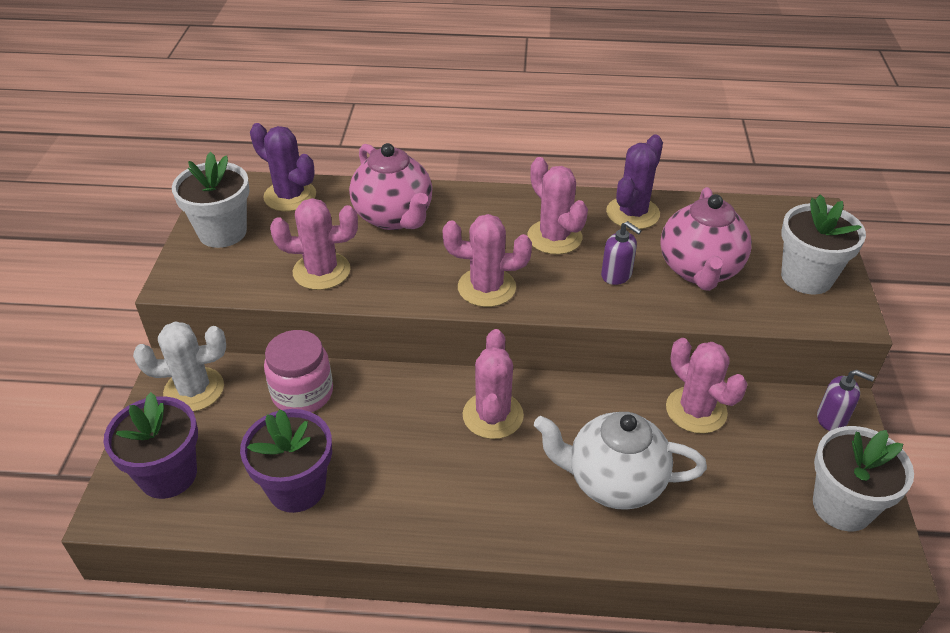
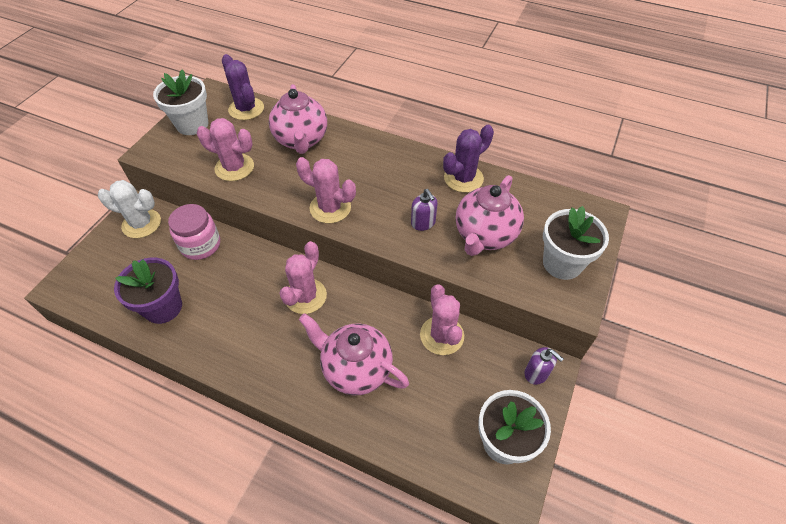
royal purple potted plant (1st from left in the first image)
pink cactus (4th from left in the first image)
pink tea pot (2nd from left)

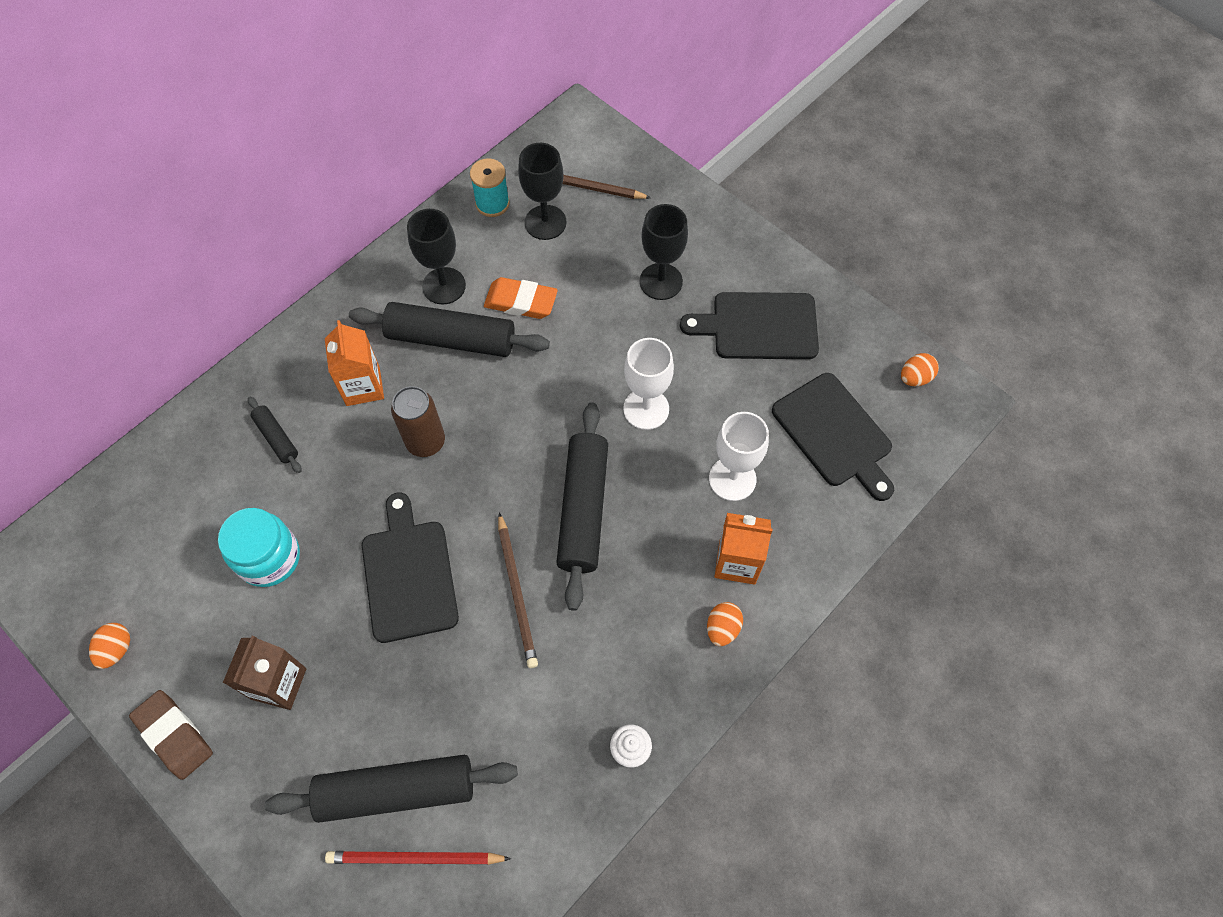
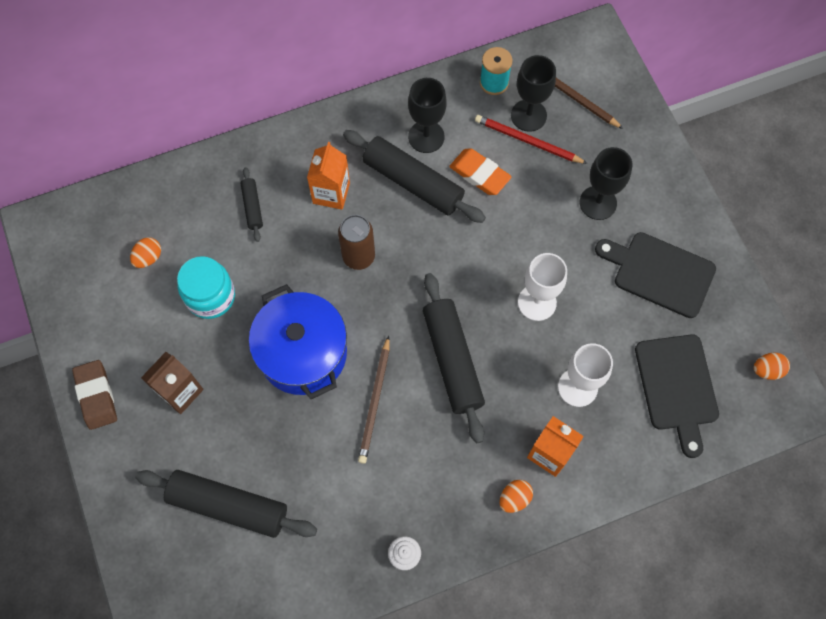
bright orange egg shape (1st from left)
red lead pencil
blue pot
ebony pastry roller (4th from left)

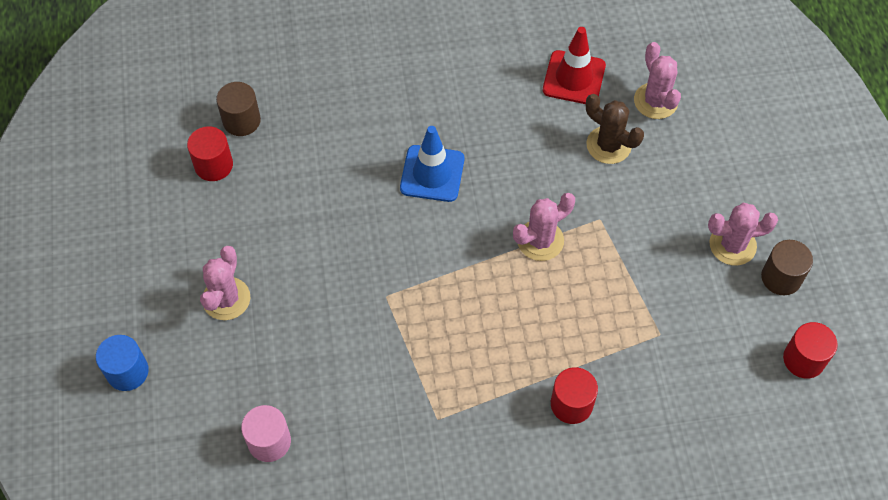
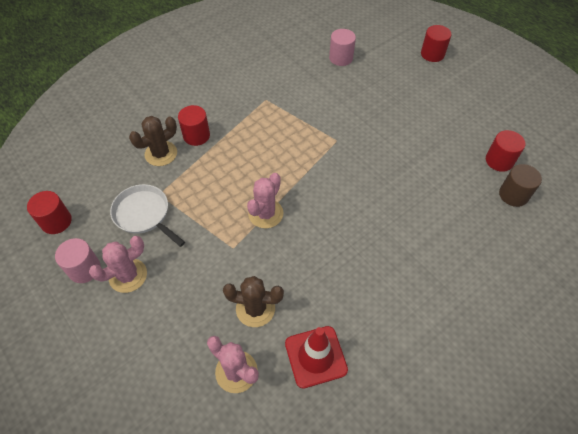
pink cactus (1st from left in the first image)
blue safety cone
pure white frying pan
brown cactus (1st from left)
red cylinder shape (3rd from left)
pink cylinder shape (1st from left)

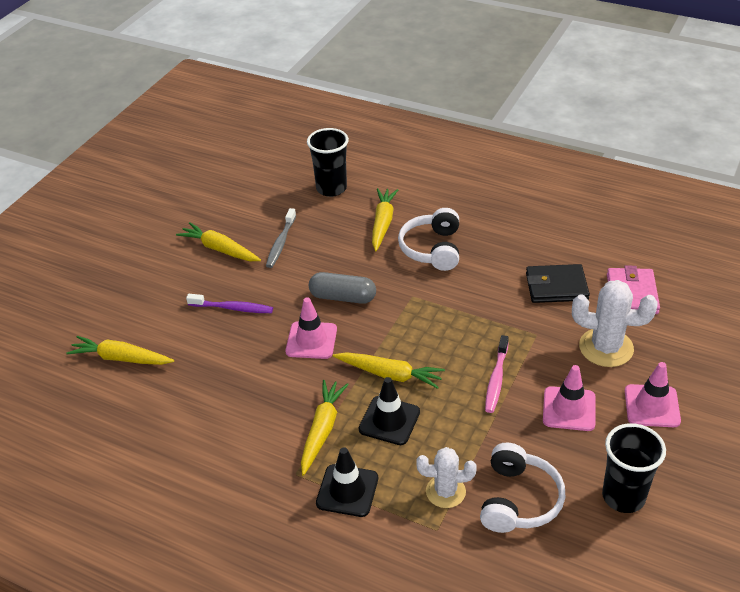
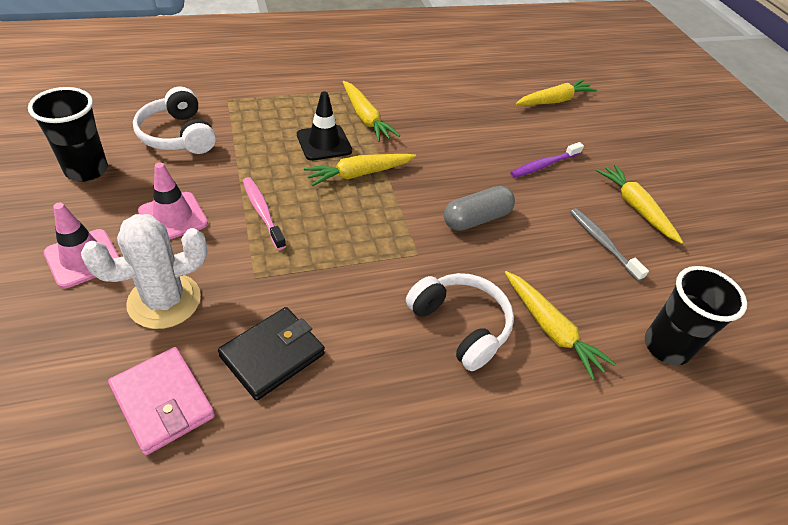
pink safety cone (1st from left in the first image)
ebony safety cone (1st from left in the first image)
pure white cactus (1st from left in the first image)
golden toy carrot (5th from left)

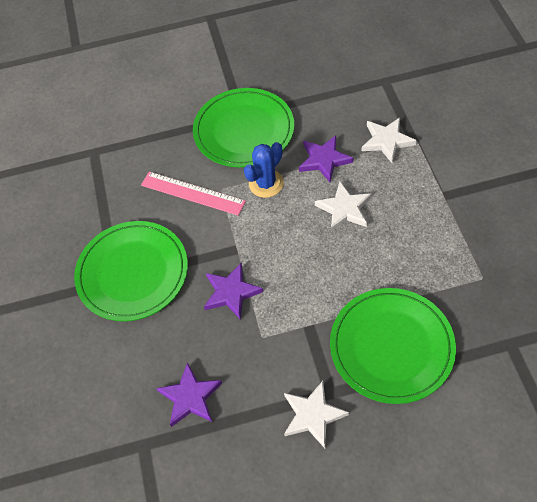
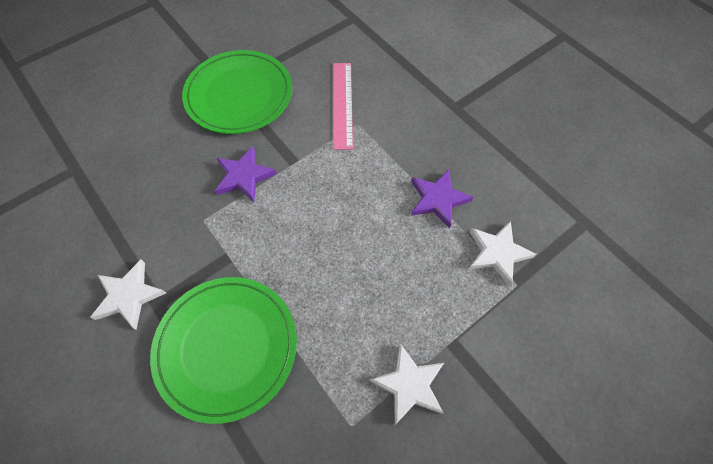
royal purple star (1st from left in the first image)
leaf-green plate (2nd from left in the first image)
blue cactus
pure white star (2nd from left)

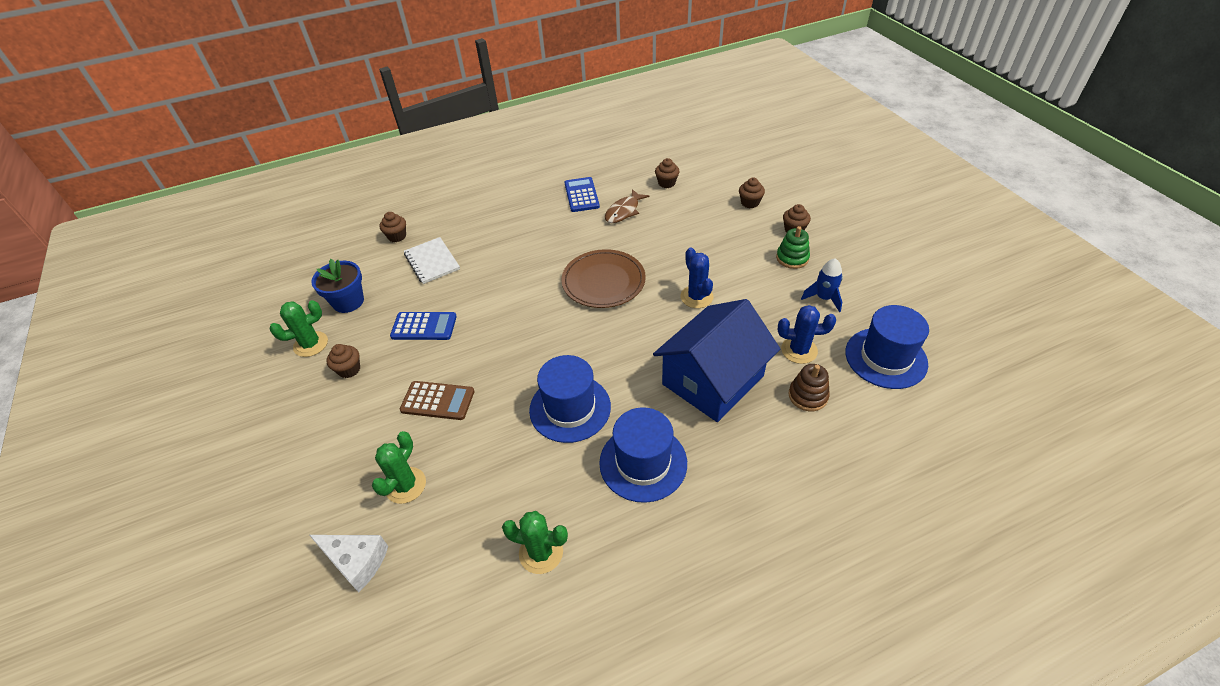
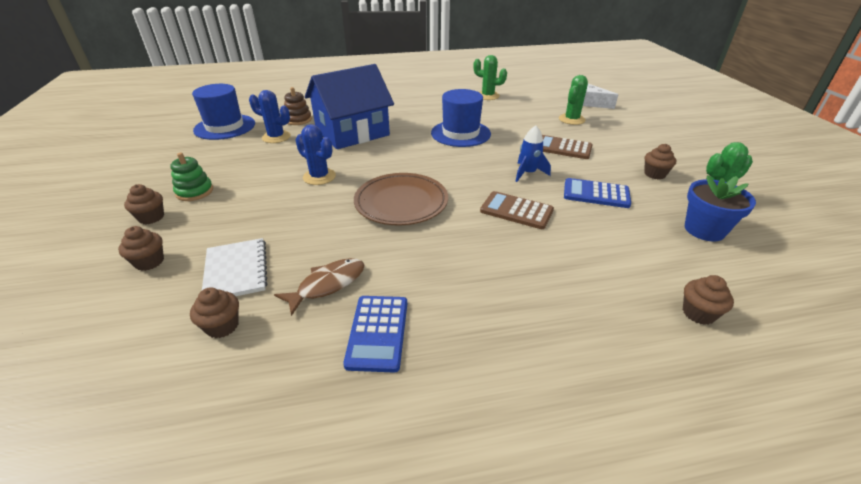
blue tall hat (2nd from left in the first image)
brown pocket calculator (1st from left)
pure white notebook
blue rocket
blue cactus (2nd from left)

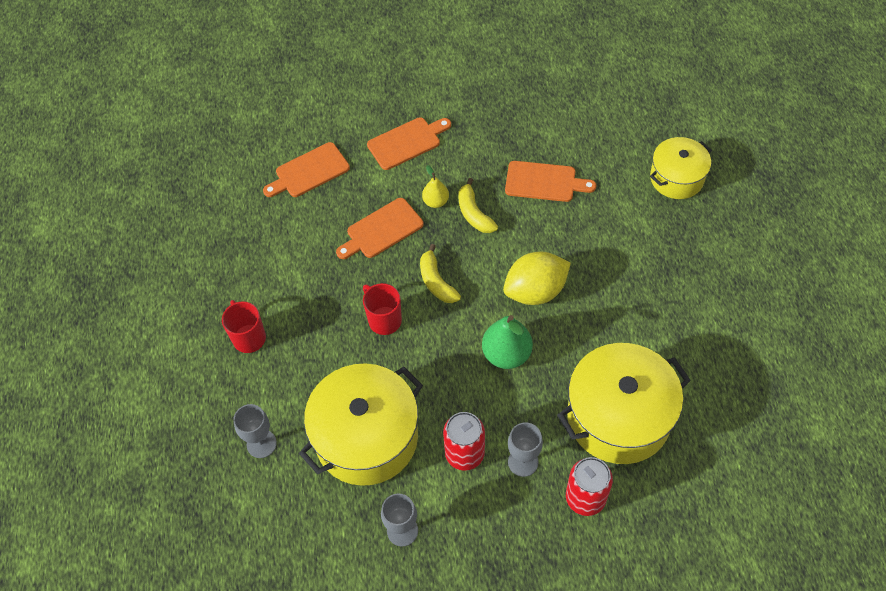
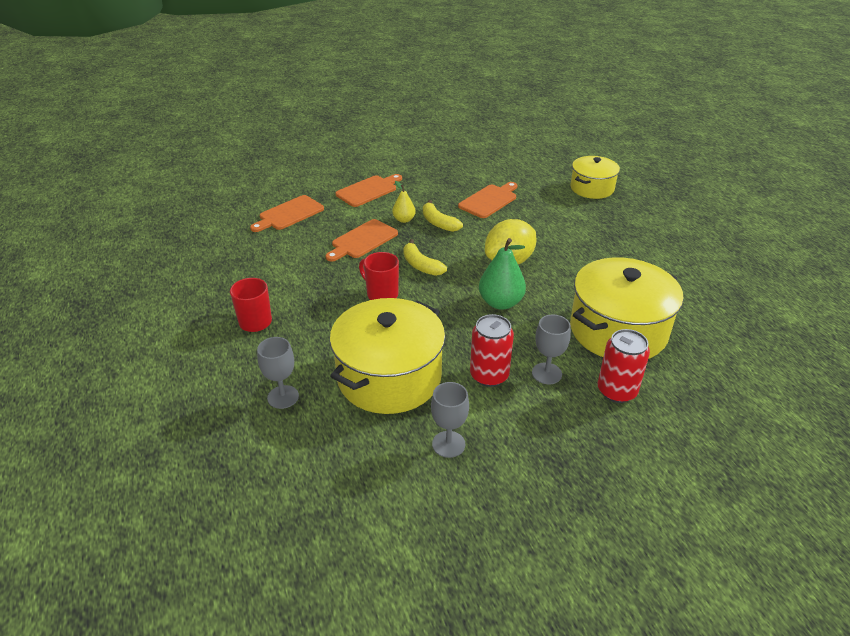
bright orange cutting board (4th from left)

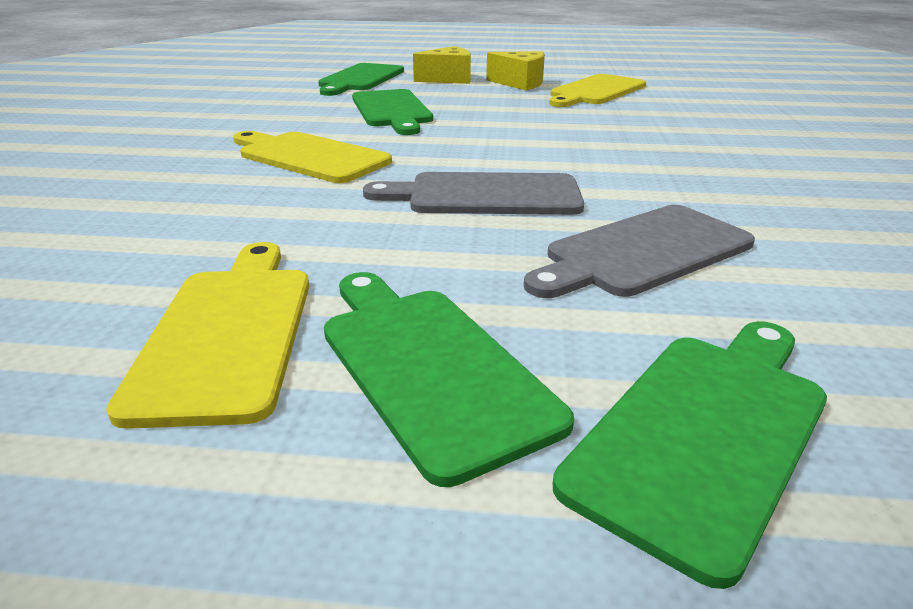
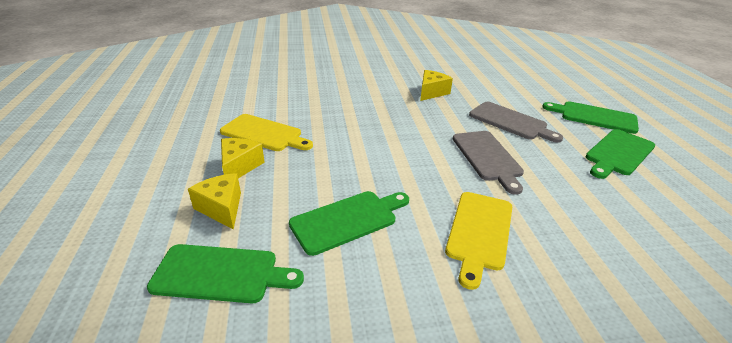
golden cutting board (1st from left in the first image)
golden piece of cheese (3rd from left)

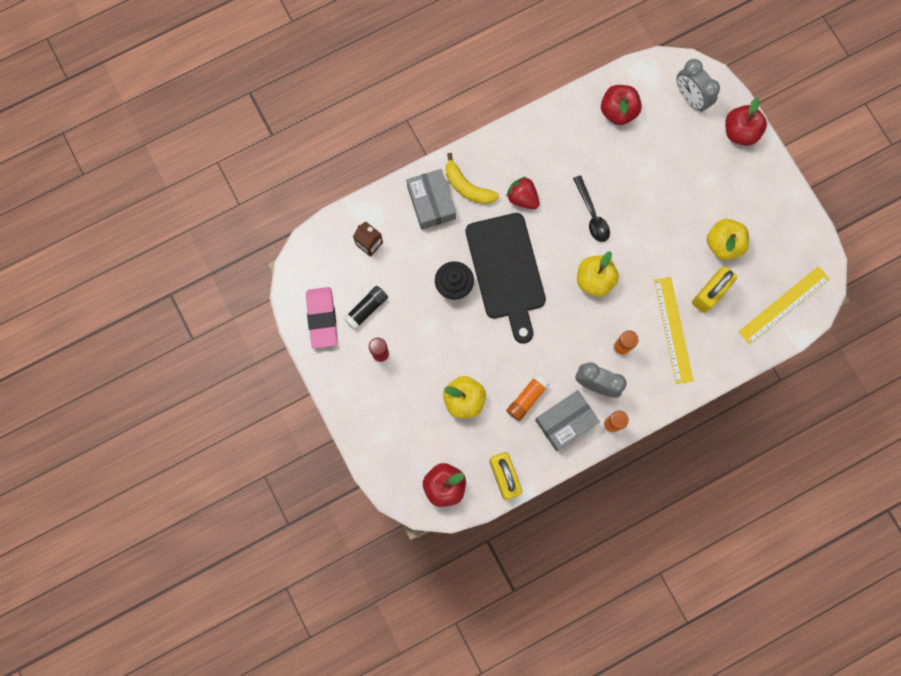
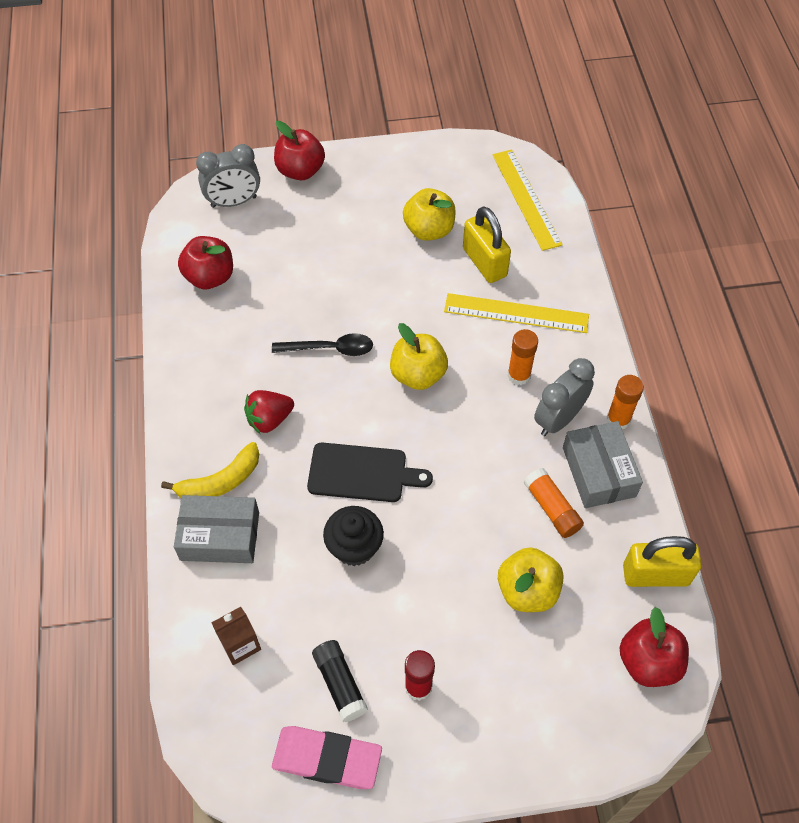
ebony cutting board

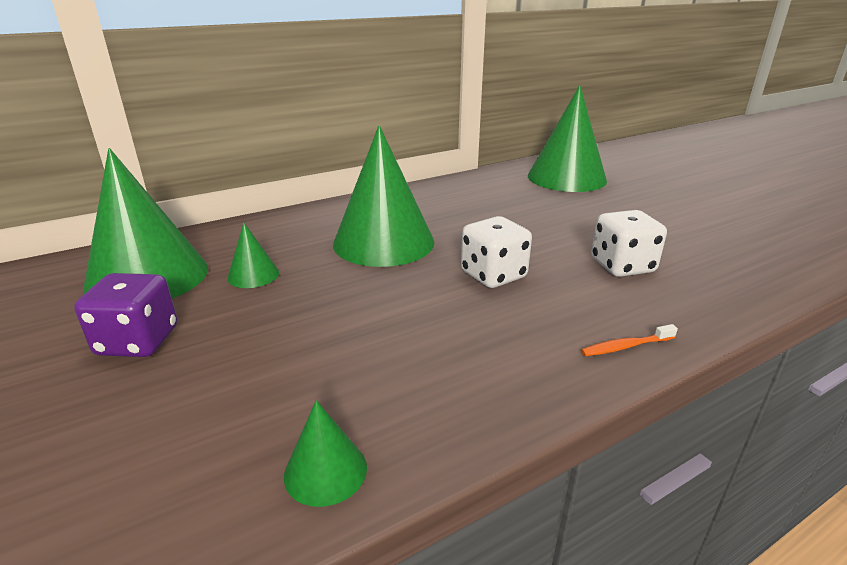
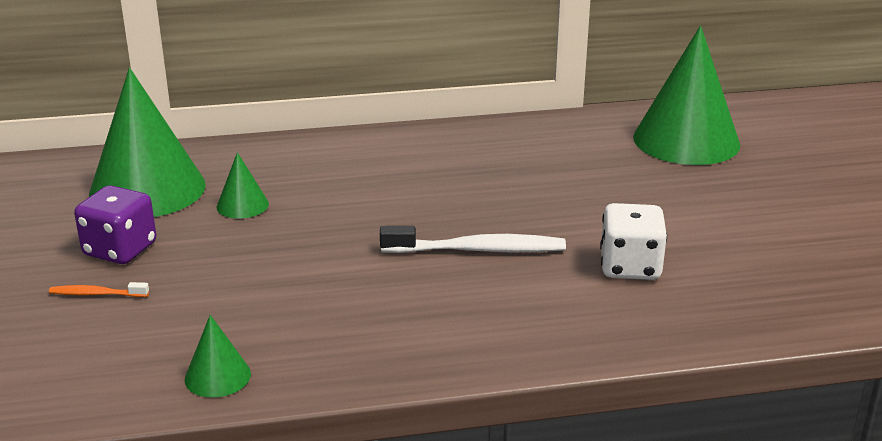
leaf-green solid cone (4th from left in the first image)
bright orange dental brush
pure white dental brush

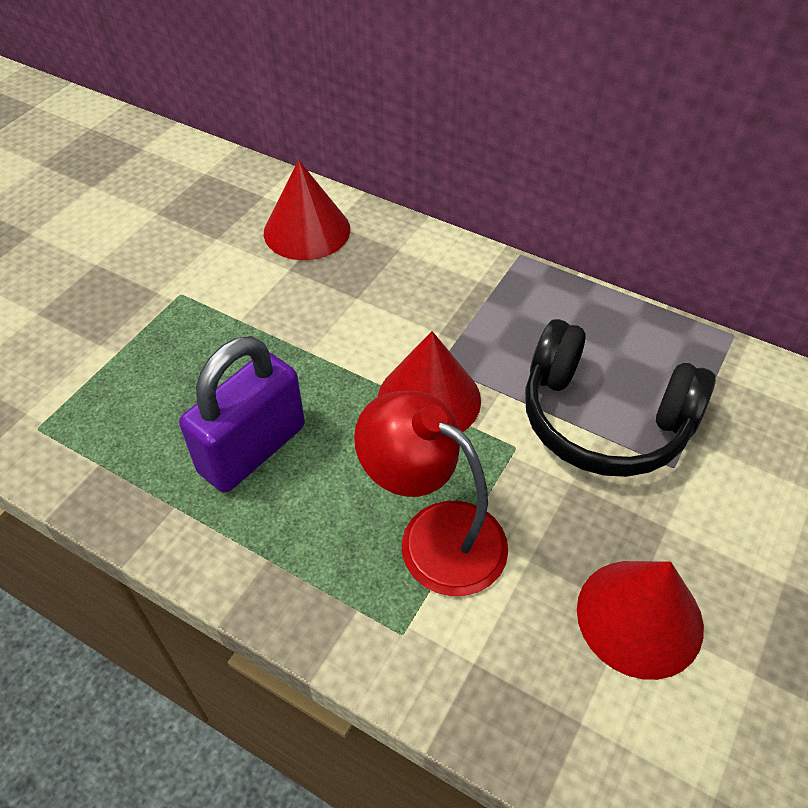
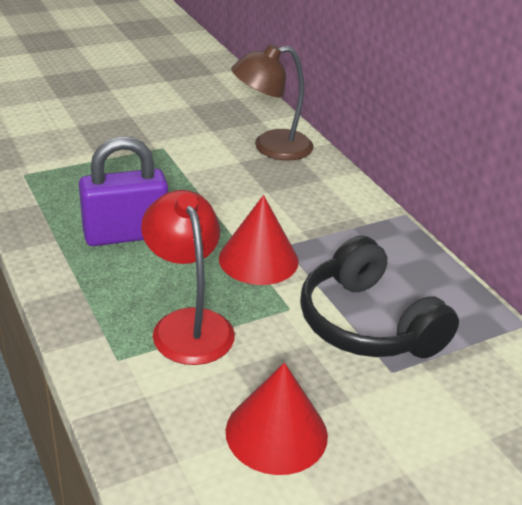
brown lamp

